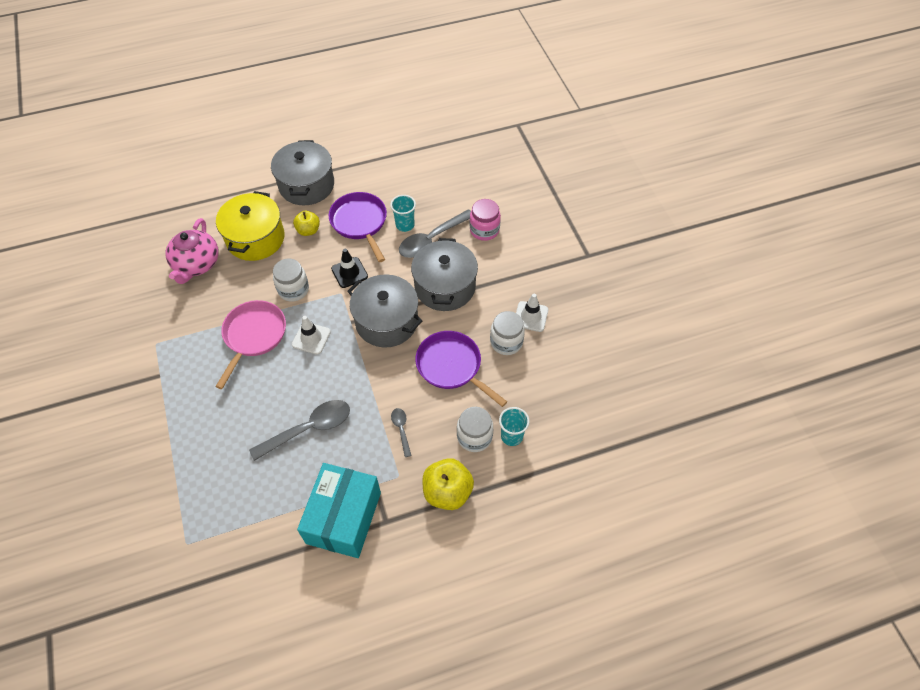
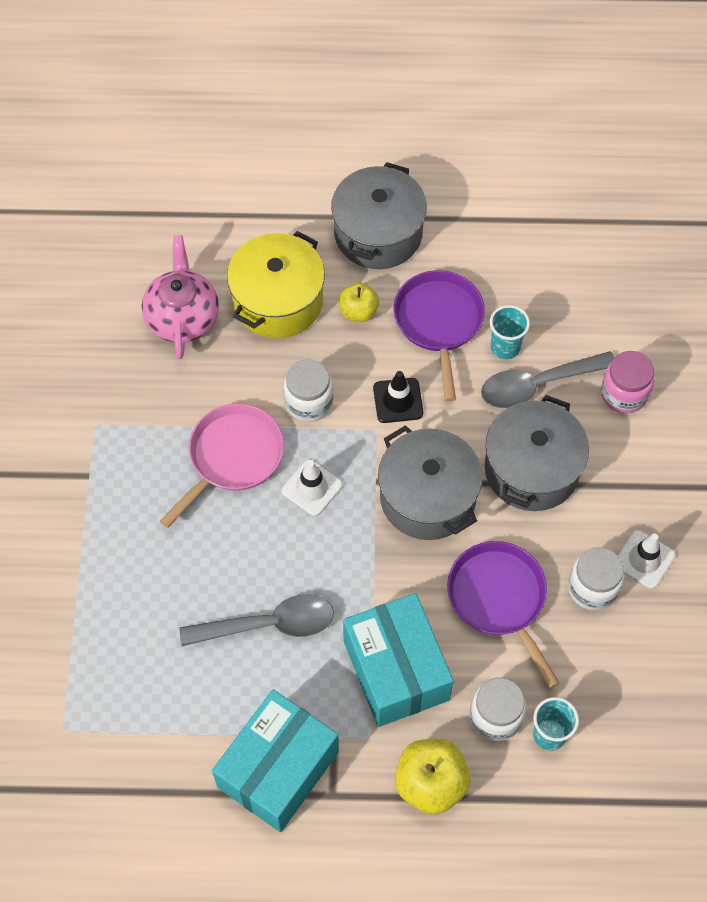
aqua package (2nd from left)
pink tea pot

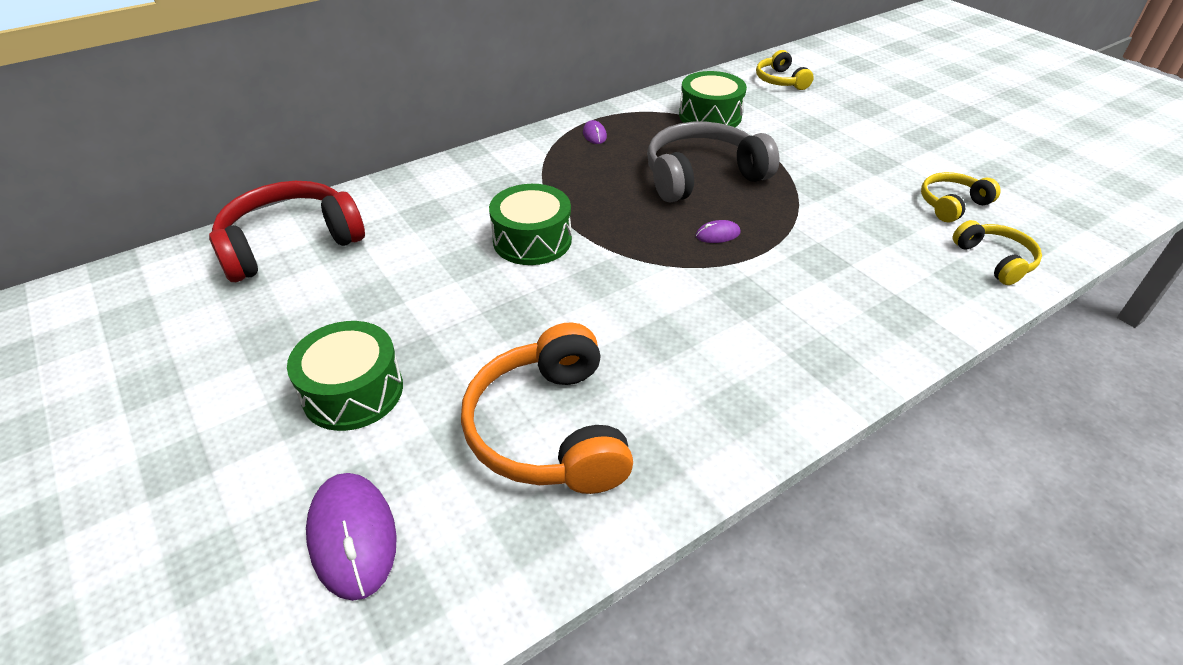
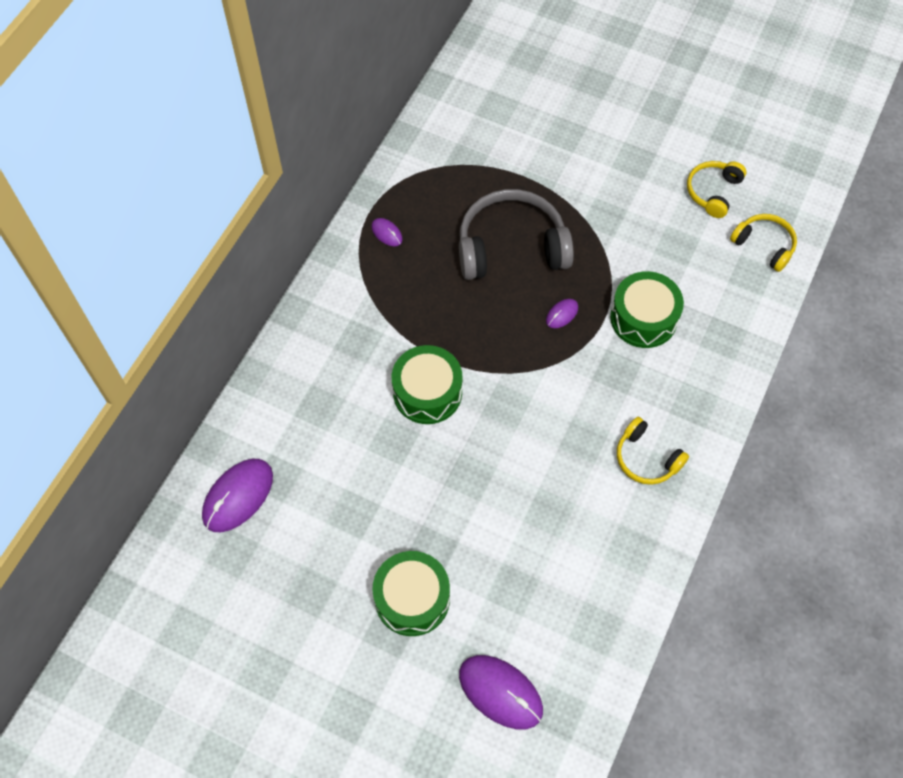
bright orange headset
leaf-green toy drum (3rd from left)
golden headset (1st from left)
royal purple computer mouse (1st from left)
gray headset

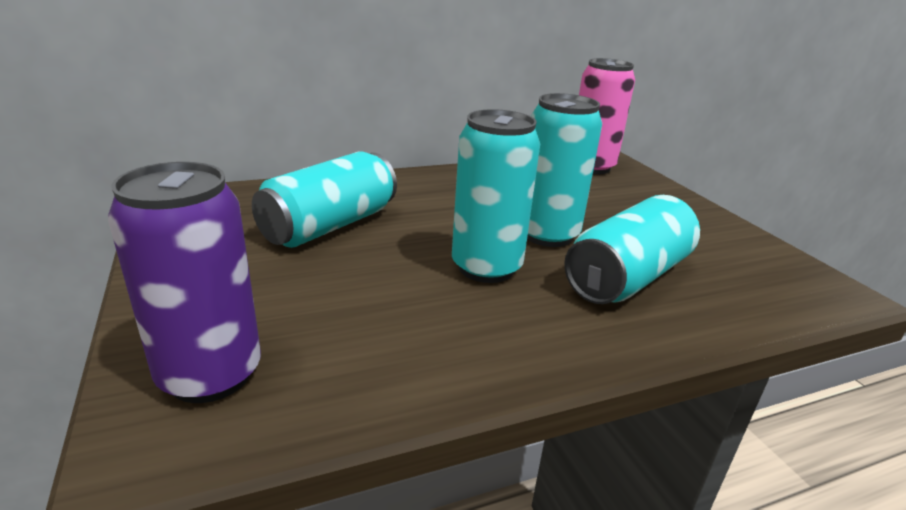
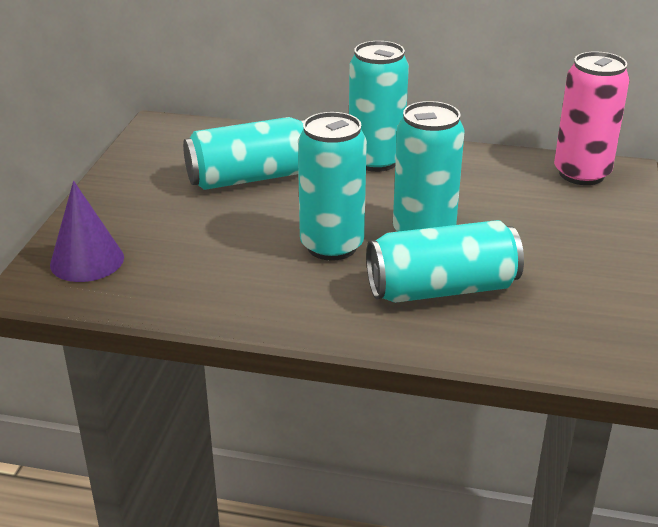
aqua soda can (3rd from left)
royal purple solid cone

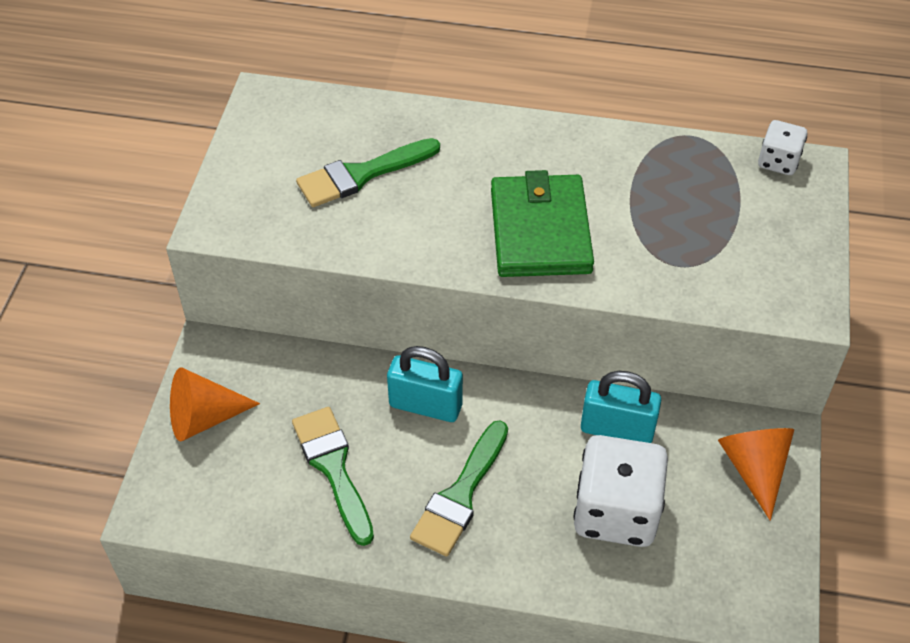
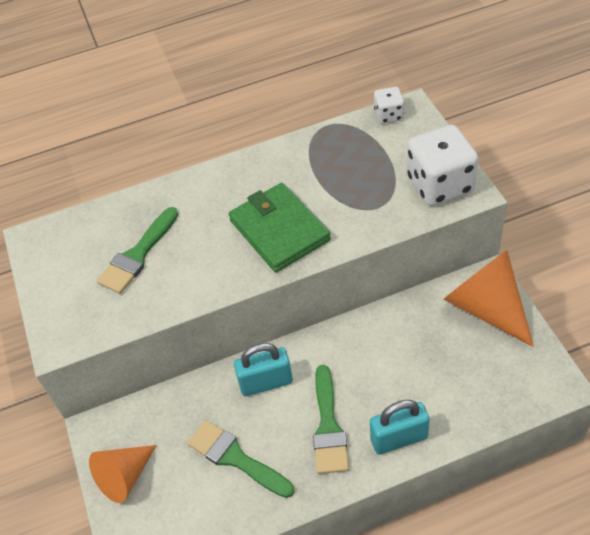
pure white die (2nd from left)
aqua small lock (2nd from left)
bright orange solid cone (2nd from left)

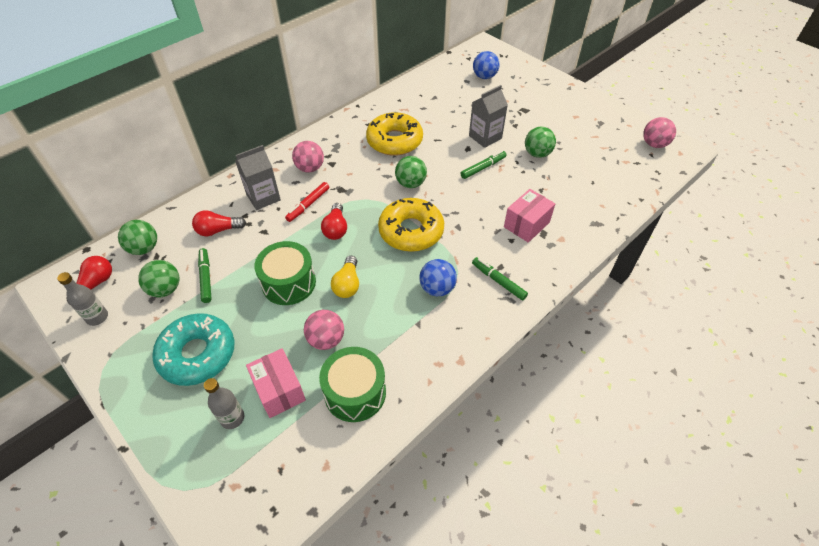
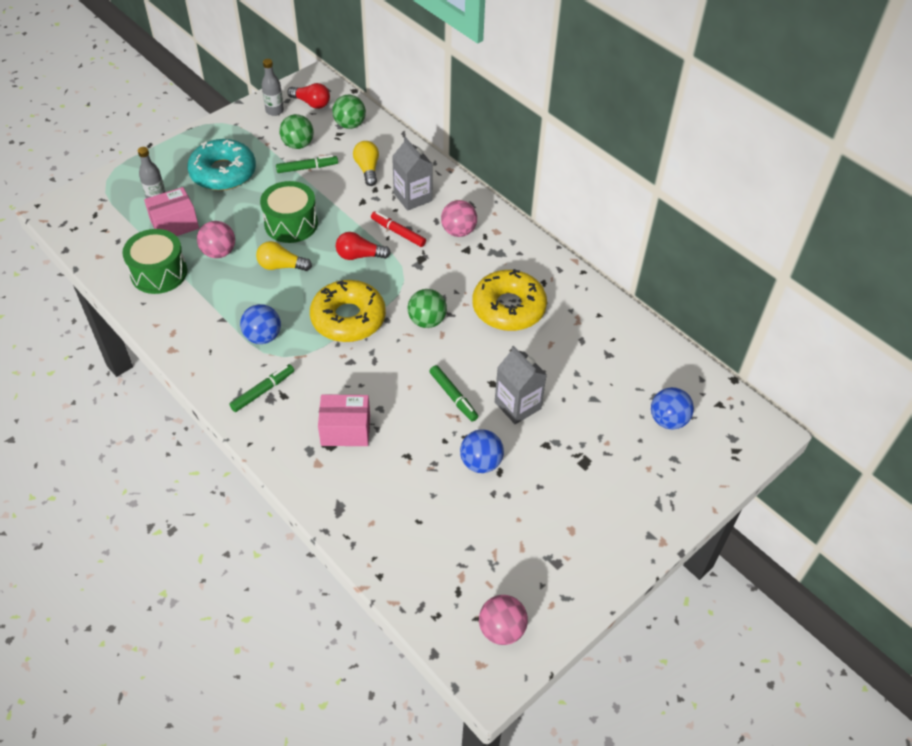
golden bulb (2nd from left)
blue play ball (2nd from left)
pink package (2nd from left)

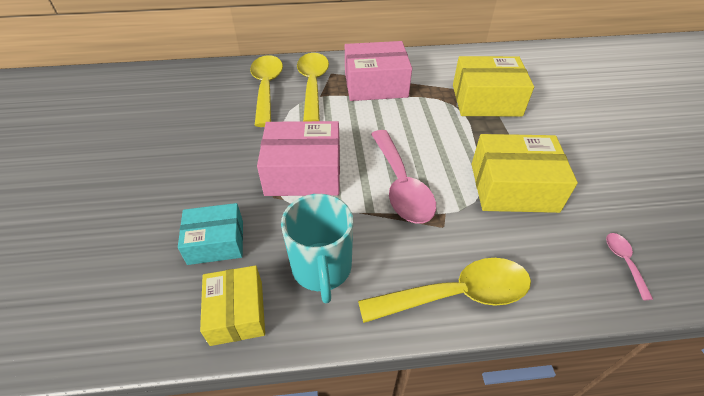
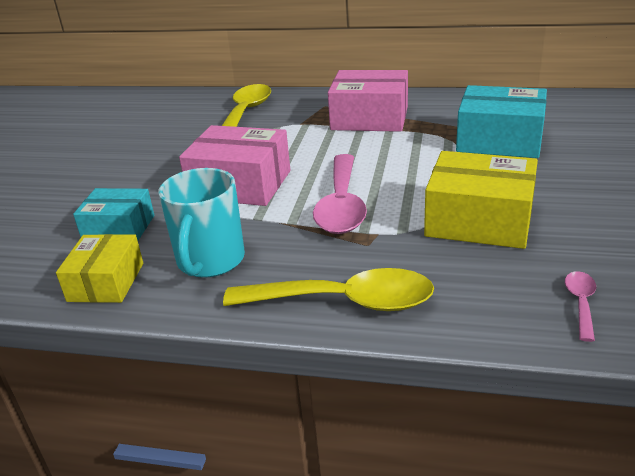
golden tablespoon (2nd from left in the first image)
aqua package (2nd from left)

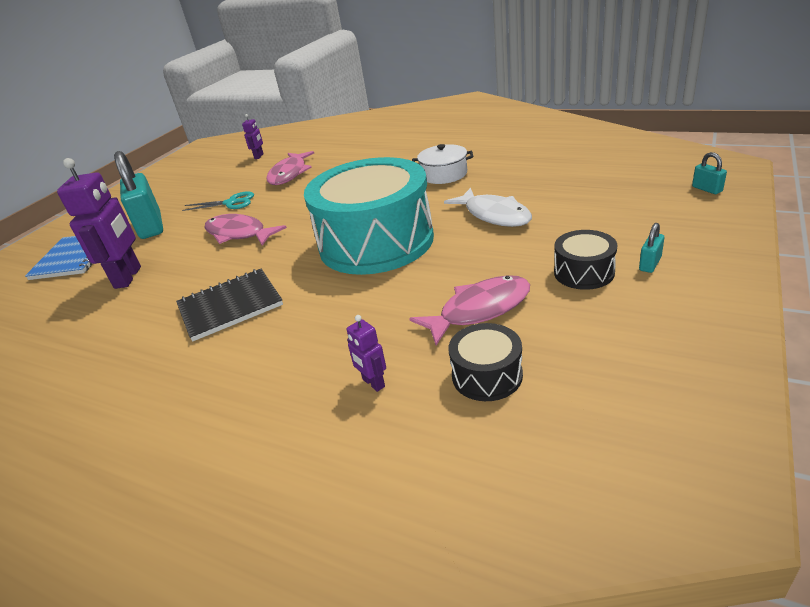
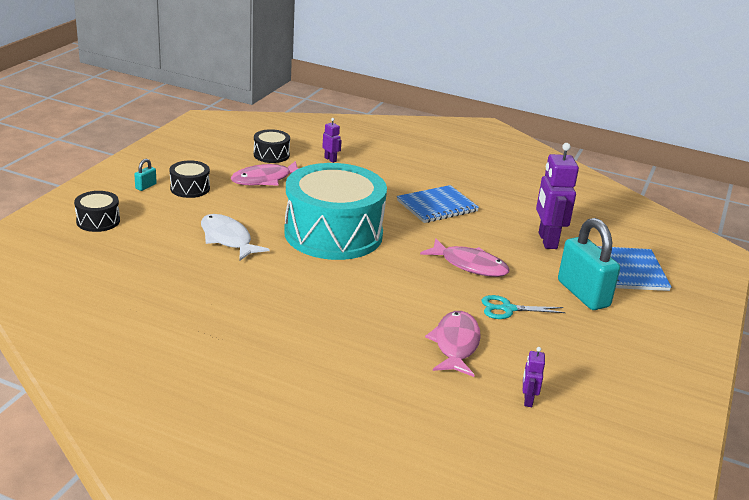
pure white pot
aqua small lock (3rd from left in the first image)
ebony toy drum (1st from left)
blue notebook (1st from left)

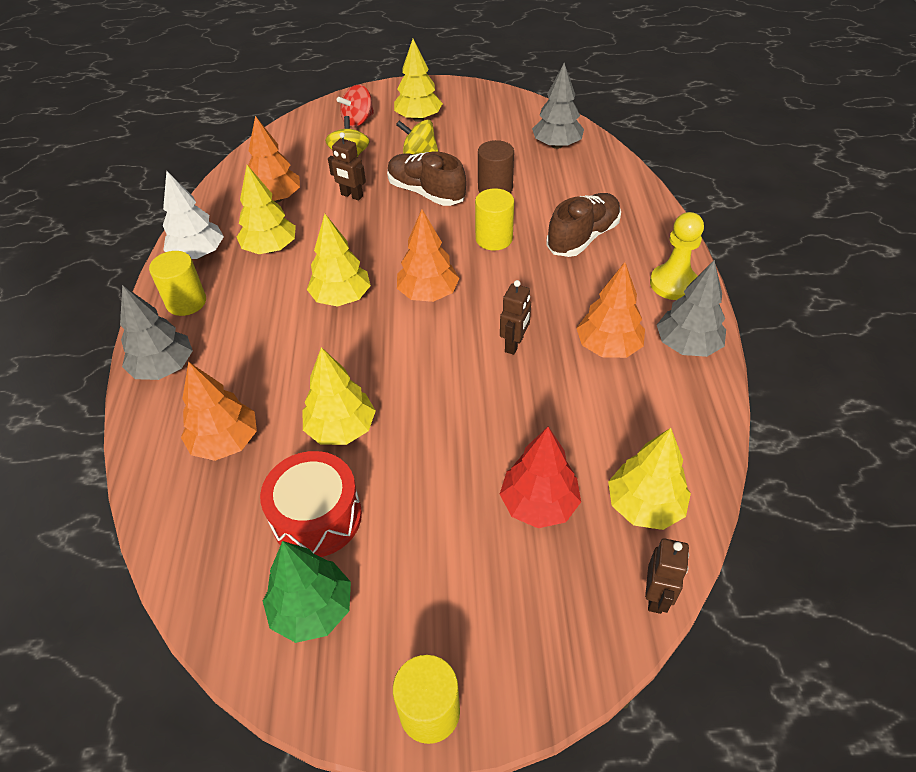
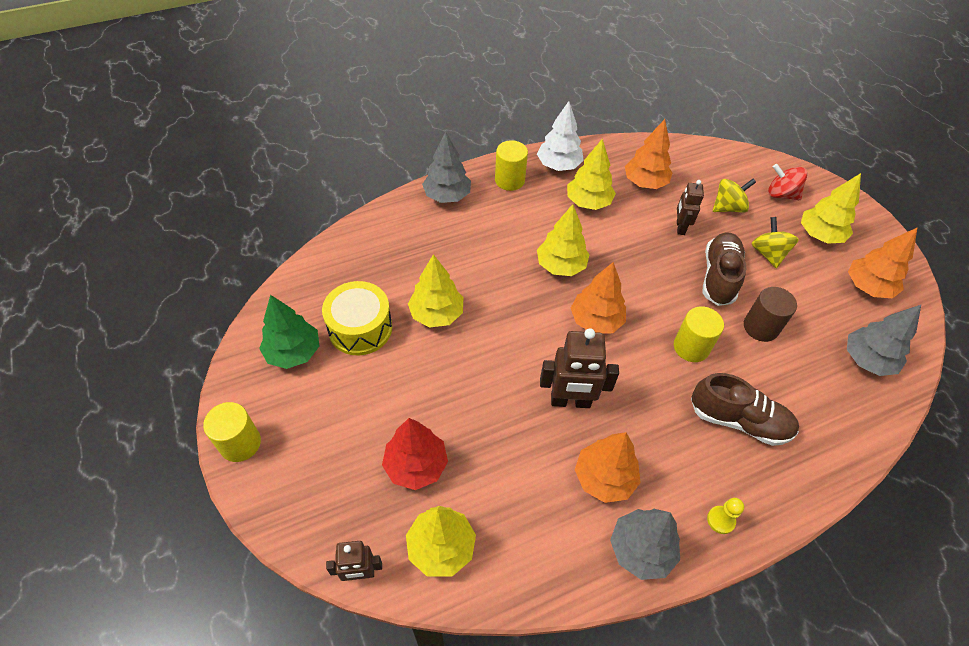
bright orange tree (4th from left)
golden toy drum
brown robot (2nd from left)
golden pawn

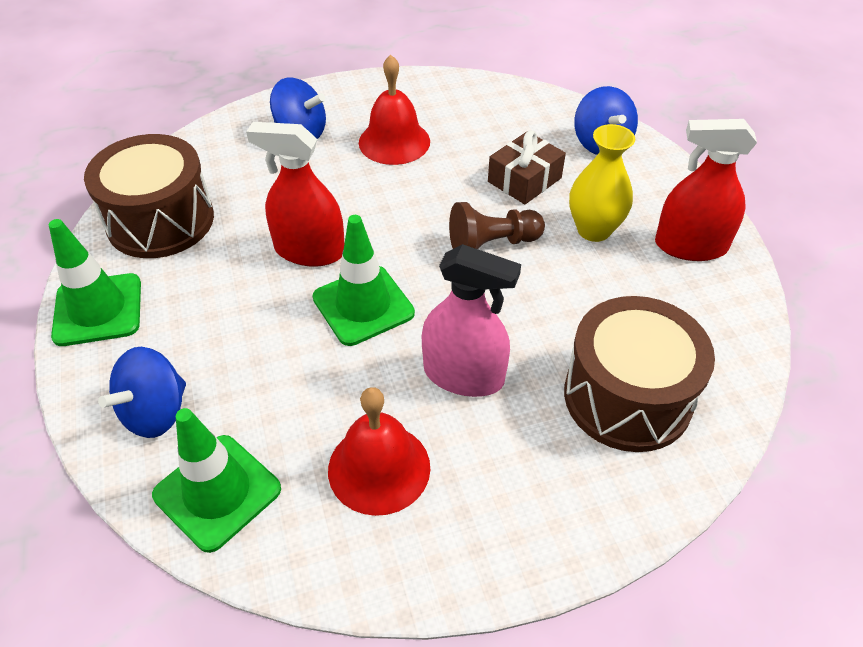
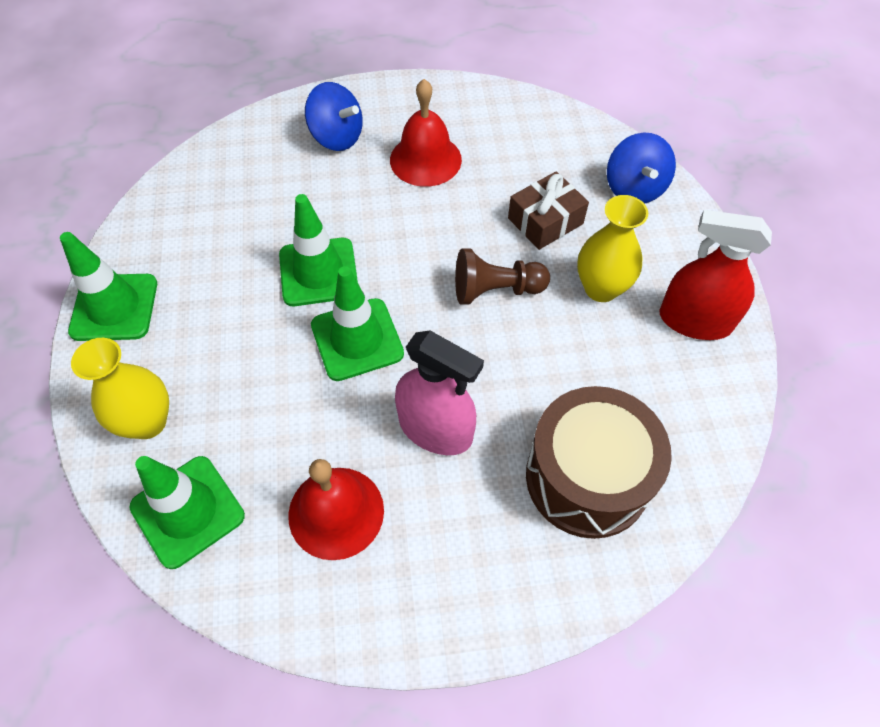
brown toy drum (1st from left in the first image)
golden tall vase (1st from left)
leaf-green safety cone (3rd from left)

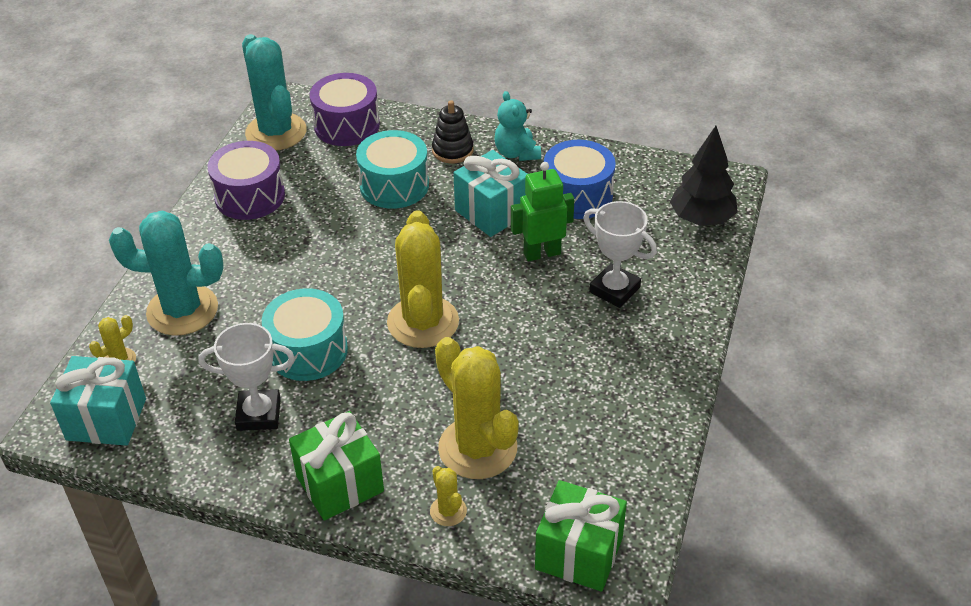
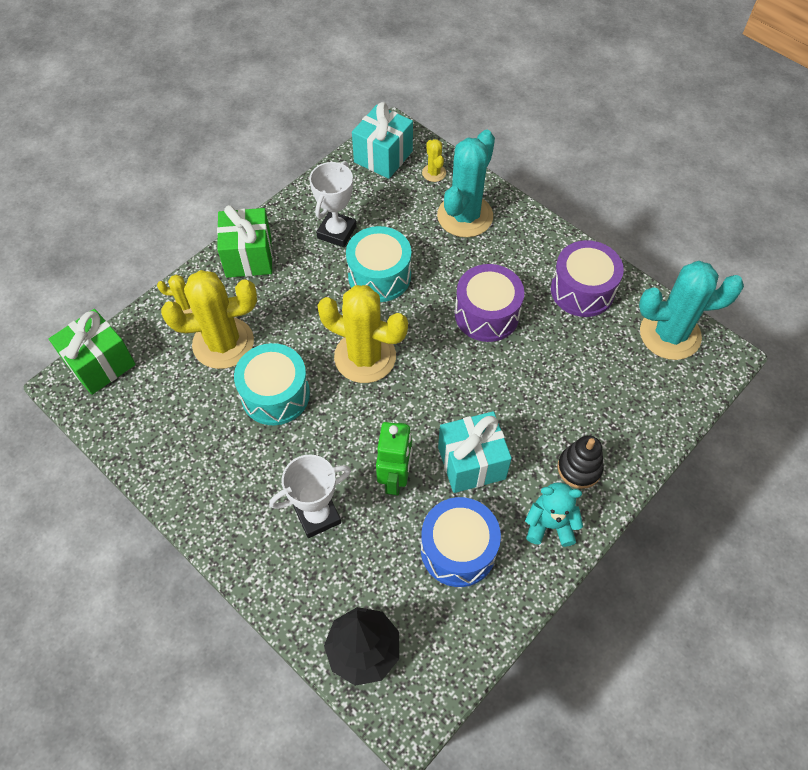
royal purple toy drum (1st from left)
aqua toy drum (1st from left)

